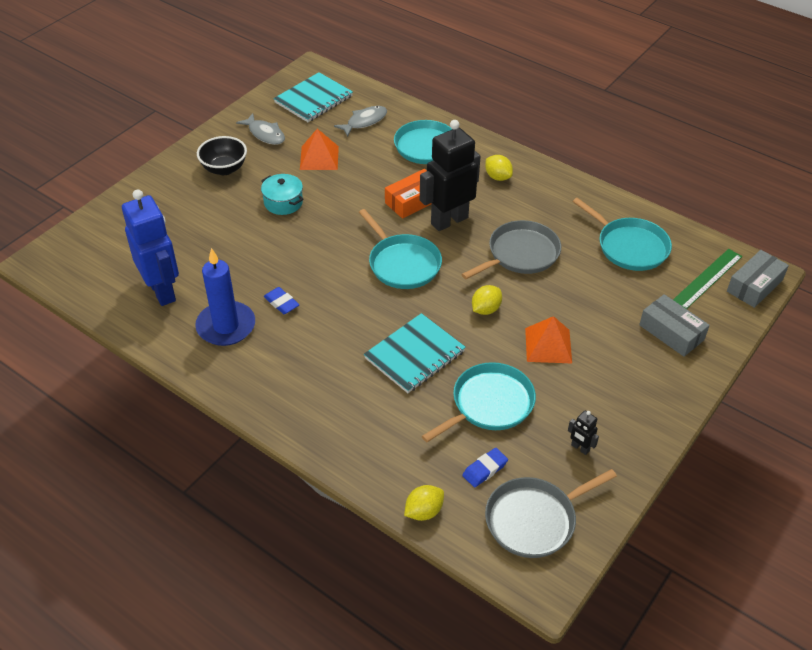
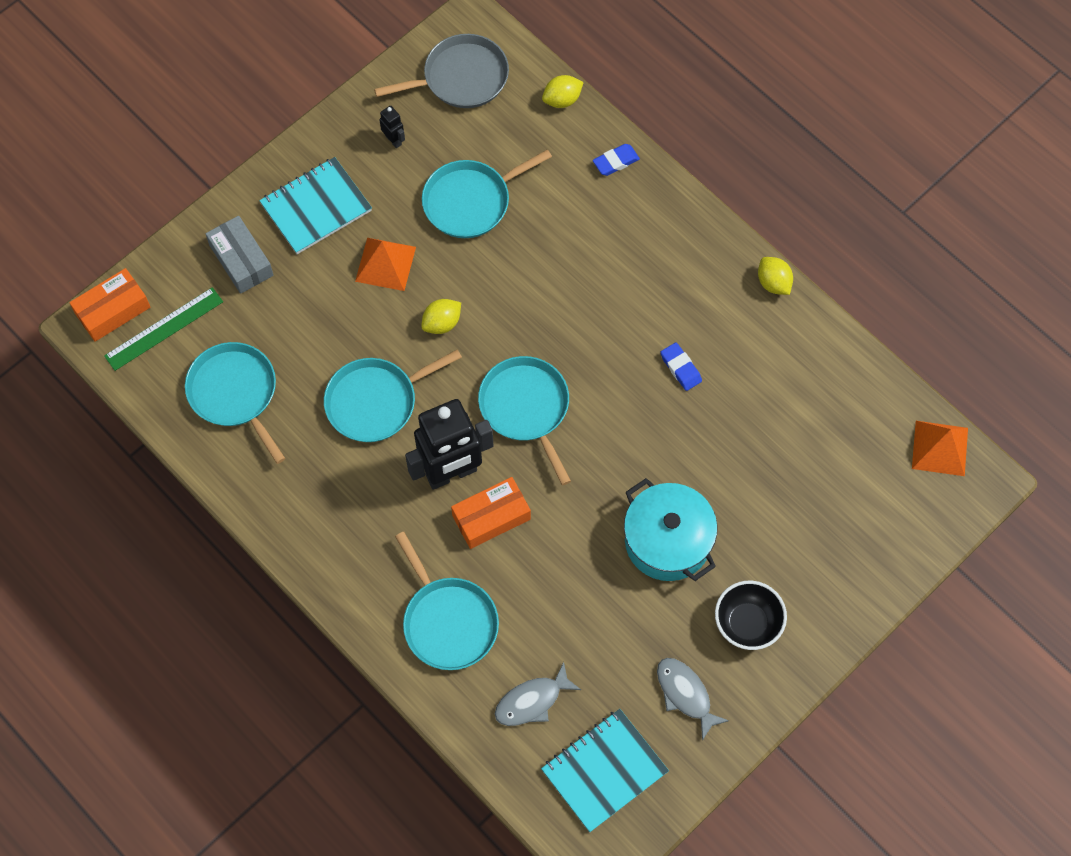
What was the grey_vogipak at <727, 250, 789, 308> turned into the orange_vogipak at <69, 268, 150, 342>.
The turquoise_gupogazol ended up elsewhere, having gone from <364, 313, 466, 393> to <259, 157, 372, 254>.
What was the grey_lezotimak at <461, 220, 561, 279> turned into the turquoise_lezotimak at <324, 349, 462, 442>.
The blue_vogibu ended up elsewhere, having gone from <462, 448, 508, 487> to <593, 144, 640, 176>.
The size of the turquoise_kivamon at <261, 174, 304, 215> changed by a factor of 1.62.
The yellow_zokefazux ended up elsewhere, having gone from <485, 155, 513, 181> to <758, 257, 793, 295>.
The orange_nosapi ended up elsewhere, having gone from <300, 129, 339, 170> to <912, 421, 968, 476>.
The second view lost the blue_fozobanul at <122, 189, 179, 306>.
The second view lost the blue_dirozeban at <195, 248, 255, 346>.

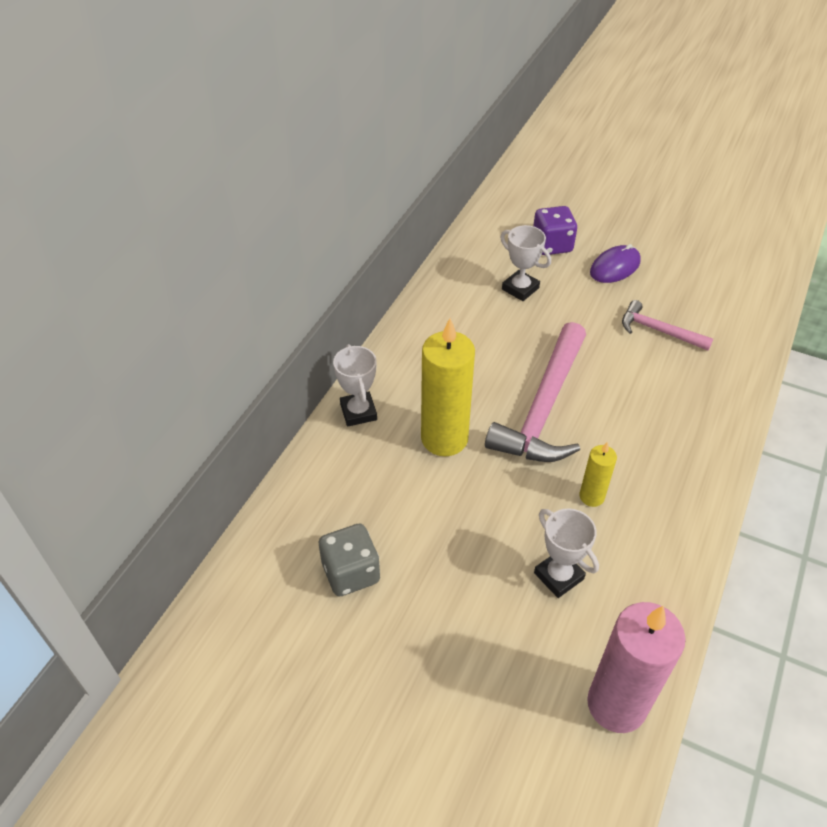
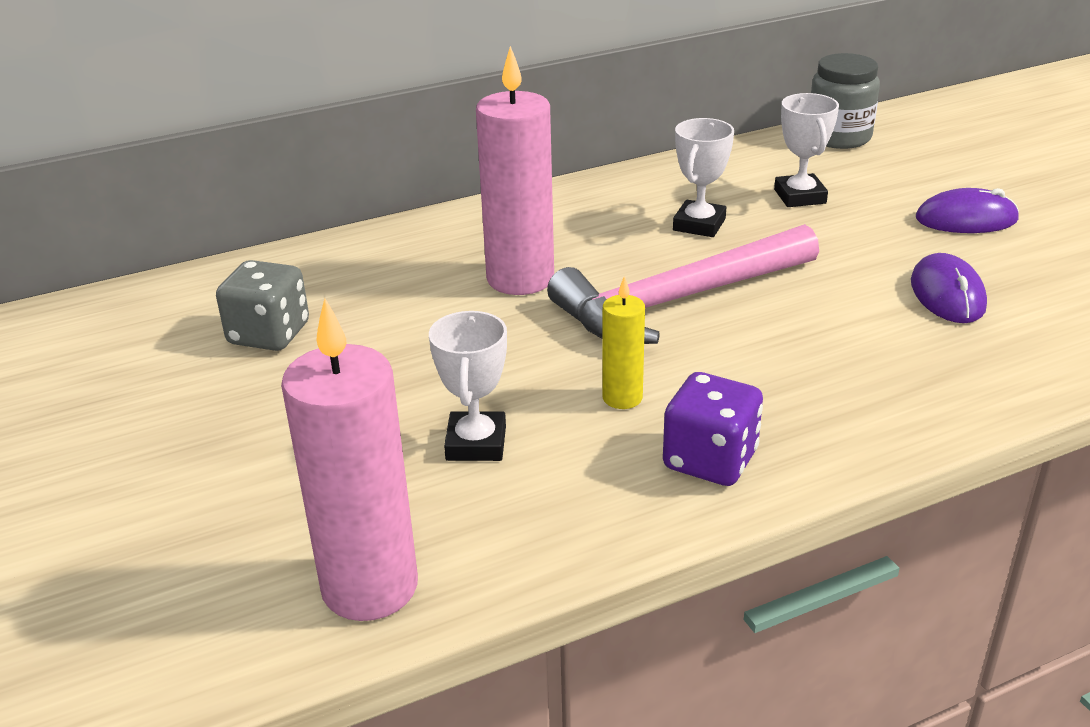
What was the yellow_dirozeban at <421, 318, 475, 456> turned into the pink_dirozeban at <476, 46, 554, 295>.
The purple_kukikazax ended up elsewhere, having gone from <533, 206, 577, 255> to <663, 372, 763, 486>.
The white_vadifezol ended up elsewhere, having gone from <333, 344, 377, 426> to <673, 118, 734, 237>.
The second view gained the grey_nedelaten at <811, 53, 880, 149>.
Where the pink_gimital stood at <622, 300, 713, 351>, the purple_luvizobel came to stand at <911, 253, 987, 323>.

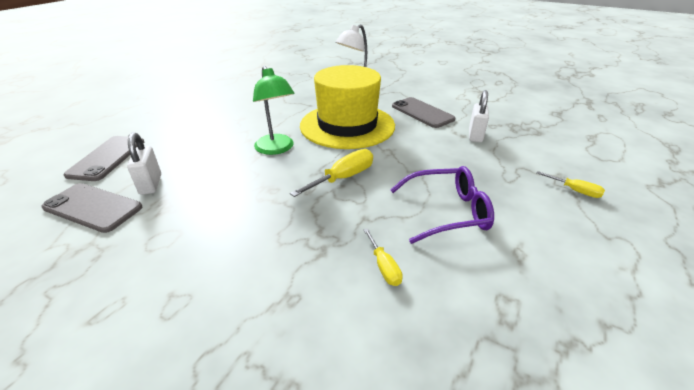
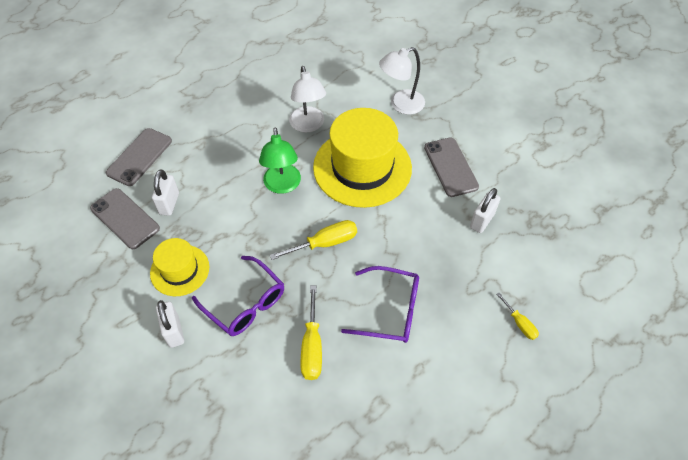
The second view gained the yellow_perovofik at <150, 238, 209, 296>.
The second view gained the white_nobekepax at <156, 300, 184, 348>.
The second view gained the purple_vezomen at <192, 256, 284, 336>.
The second view gained the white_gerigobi at <289, 66, 326, 132>.
The size of the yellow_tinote at <363, 228, 403, 286> changed by a factor of 1.69.

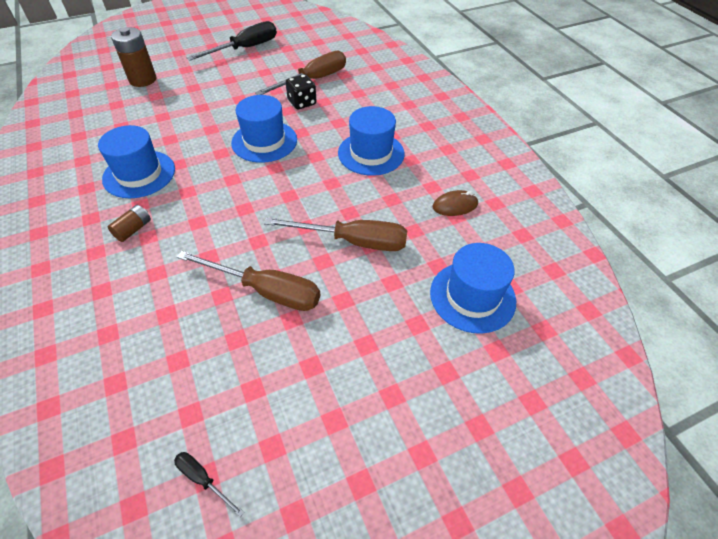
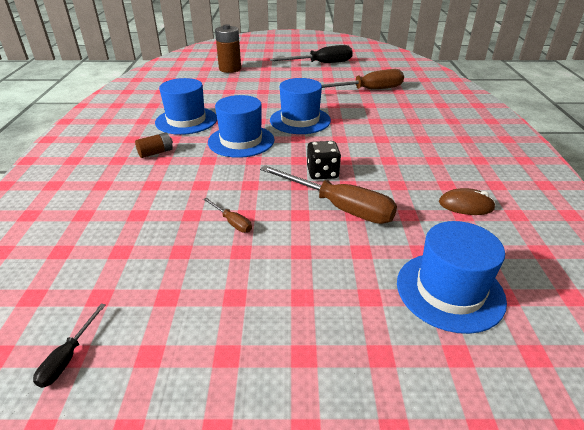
The black_tinote at <174, 452, 244, 517> ended up facing another way, 135 degrees counterclockwise from before.
The size of the brown_tinote at <177, 251, 320, 311> changed by a factor of 0.45.
The blue_perovofik ended up elsewhere, having gone from <338, 106, 405, 176> to <208, 95, 274, 158>.
The black_kukikazax ended up elsewhere, having gone from <286, 74, 317, 110> to <307, 141, 341, 180>.

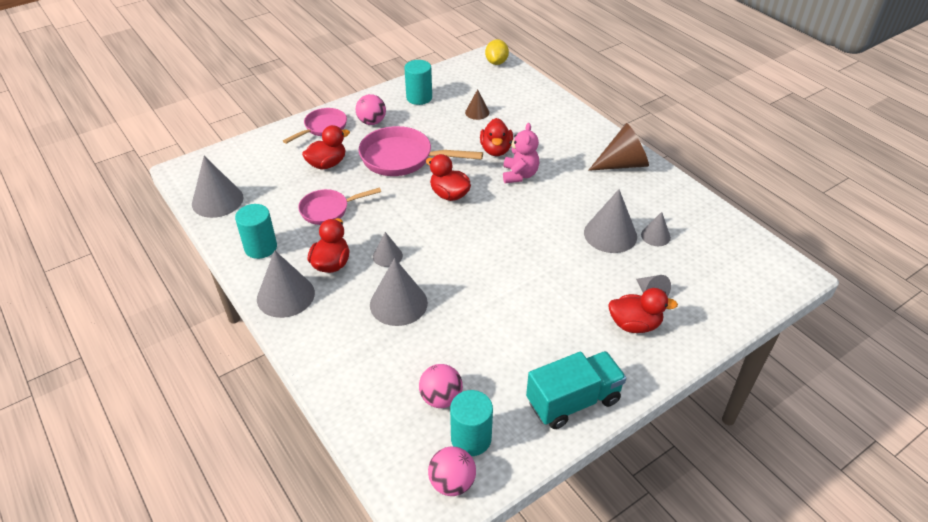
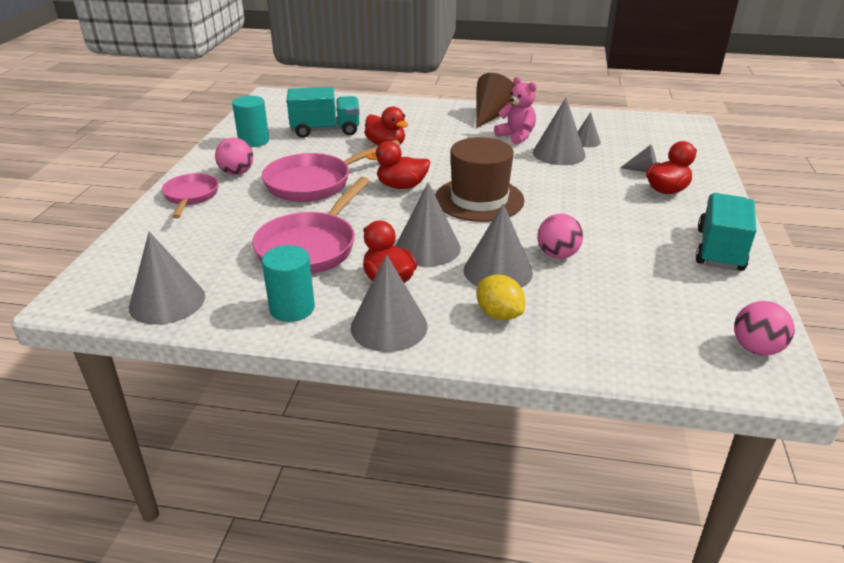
The size of the pink_lezotimak at <298, 187, 381, 225> changed by a factor of 1.61.
Where the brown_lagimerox stood at <465, 89, 489, 120>, the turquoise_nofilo came to stand at <287, 87, 360, 138>.
The size of the grey_lagimerox at <373, 232, 403, 267> changed by a factor of 1.82.
The second view gained the brown_perovofik at <435, 137, 525, 222>.
The yellow_zokefazux ended up elsewhere, having gone from <485, 39, 509, 65> to <477, 275, 525, 320>.
The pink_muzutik ended up elsewhere, having gone from <503, 123, 539, 183> to <494, 77, 537, 145>.
The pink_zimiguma ended up elsewhere, having gone from <419, 364, 463, 408> to <537, 214, 583, 259>.
The second view lost the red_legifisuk at <302, 125, 350, 170>.
The second view lost the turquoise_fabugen at <450, 390, 493, 456>.

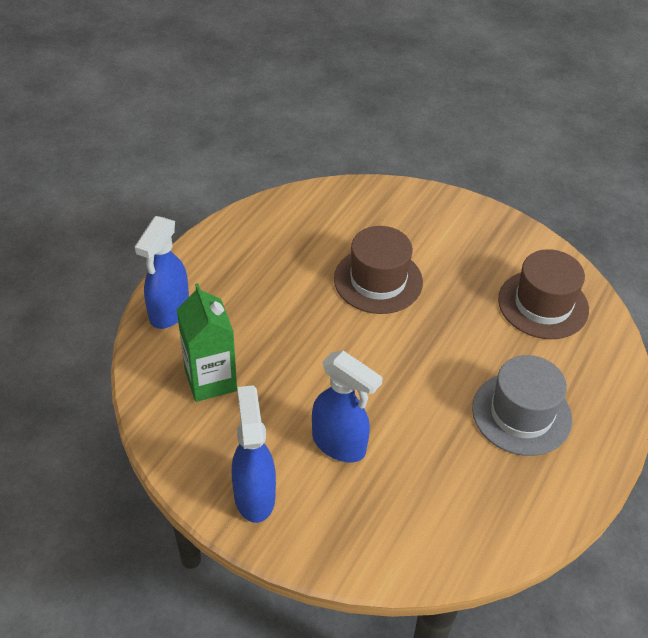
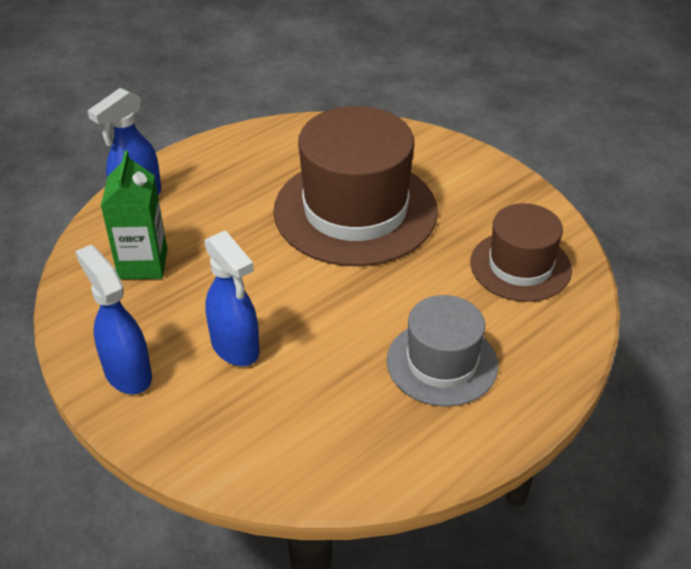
The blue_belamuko at <232, 385, 276, 523> ended up facing another way, 45 degrees counterclockwise from before.
The size of the brown_perovofik at <334, 226, 423, 314> changed by a factor of 1.73.

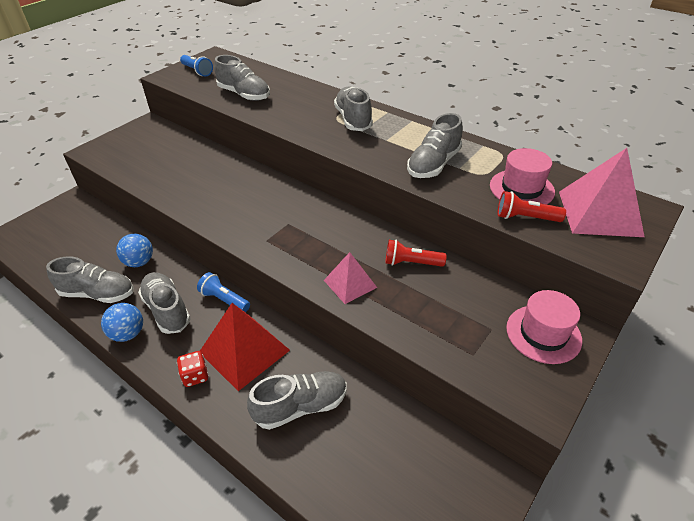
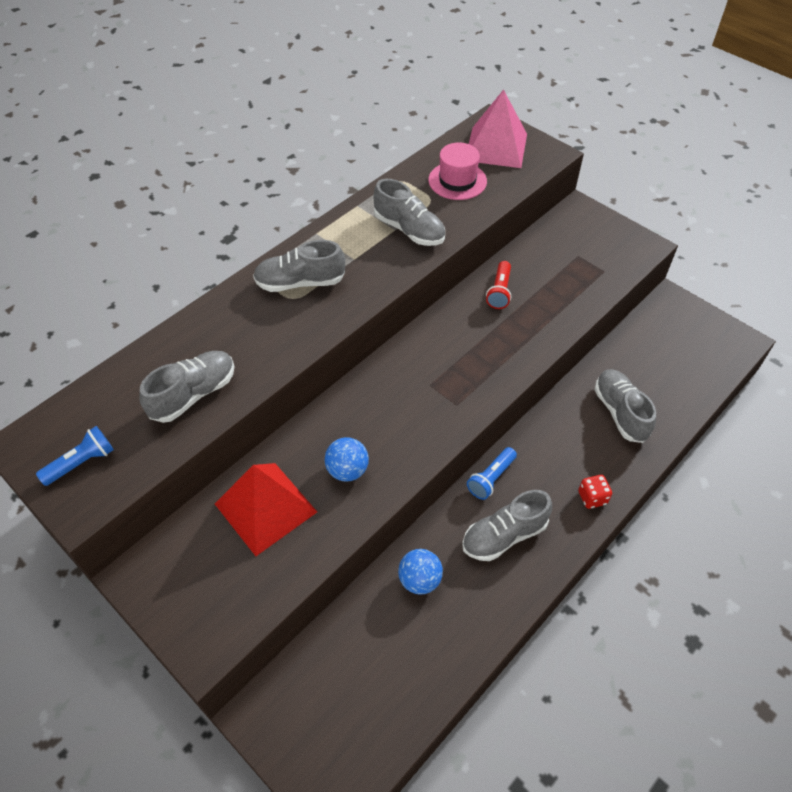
The red_nosapi ended up elsewhere, having gone from <200, 303, 290, 391> to <215, 463, 317, 556>.
The blue_zimiguma ended up elsewhere, having gone from <101, 303, 143, 342> to <325, 437, 369, 482>.
The second view lost the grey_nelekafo at <46, 257, 134, 303>.
The second view lost the pink_nosapi at <324, 252, 377, 304>.
The second view lost the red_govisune at <497, 191, 566, 222>.
The second view lost the pink_perovofik at <506, 290, 582, 364>.

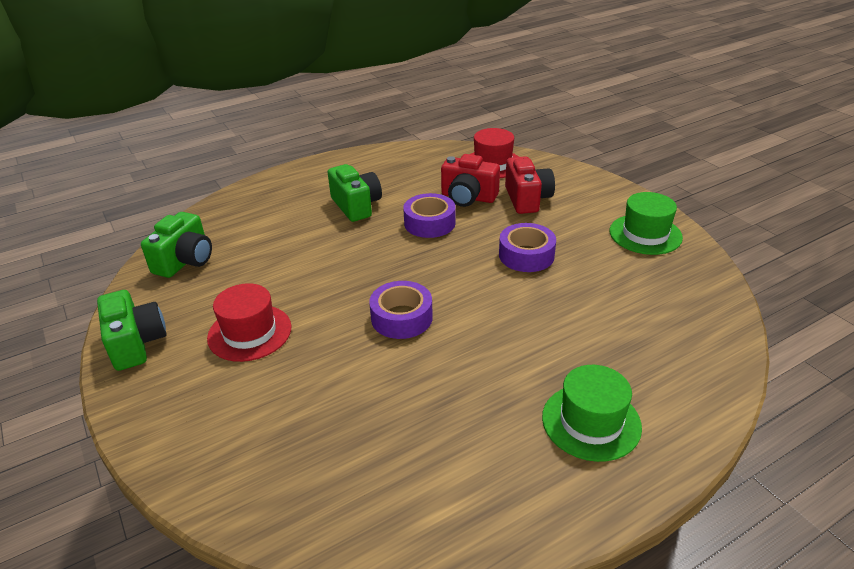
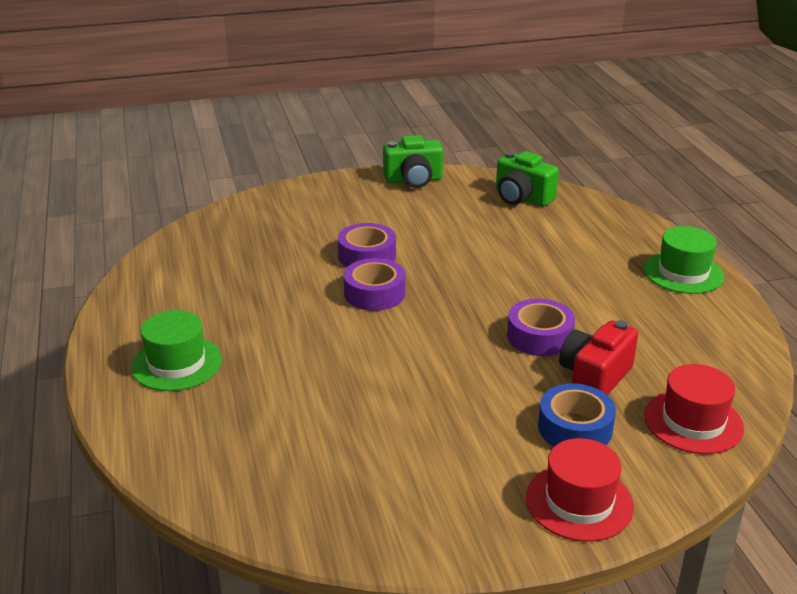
The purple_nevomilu ended up elsewhere, having gone from <499, 223, 556, 272> to <338, 223, 396, 267>.
The red_perovofik ended up elsewhere, having gone from <207, 283, 292, 362> to <526, 438, 634, 542>.
Where the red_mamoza stood at <505, 156, 555, 214>, the blue_nevomilu came to stand at <538, 383, 616, 447>.
The green_perovofik ended up elsewhere, having gone from <610, 192, 683, 255> to <644, 226, 724, 294>.
The second view lost the green_mamoza at <328, 164, 382, 222>.

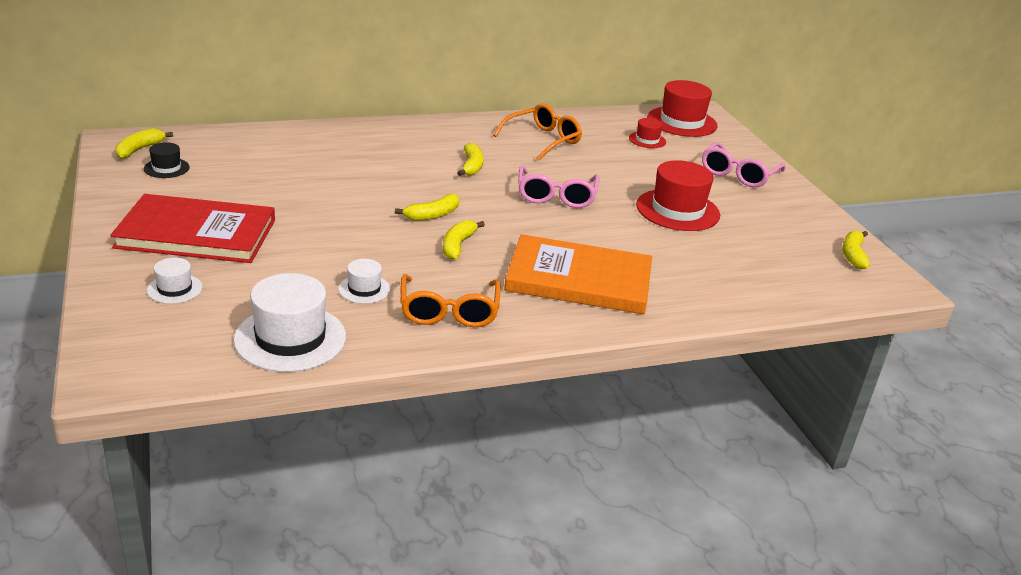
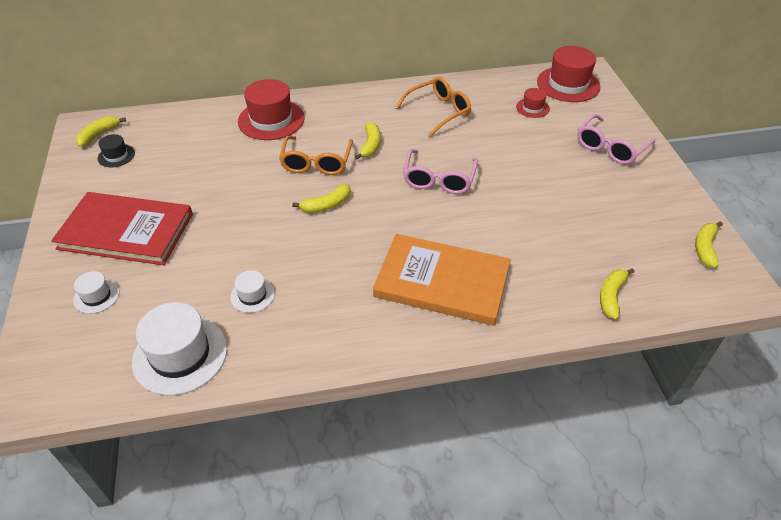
The red_perovofik ended up elsewhere, having gone from <636, 160, 720, 231> to <238, 79, 305, 140>.
The orange_vezomen ended up elsewhere, having gone from <401, 274, 501, 327> to <279, 136, 353, 175>.
The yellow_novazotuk ended up elsewhere, having gone from <443, 220, 485, 260> to <600, 268, 634, 319>.

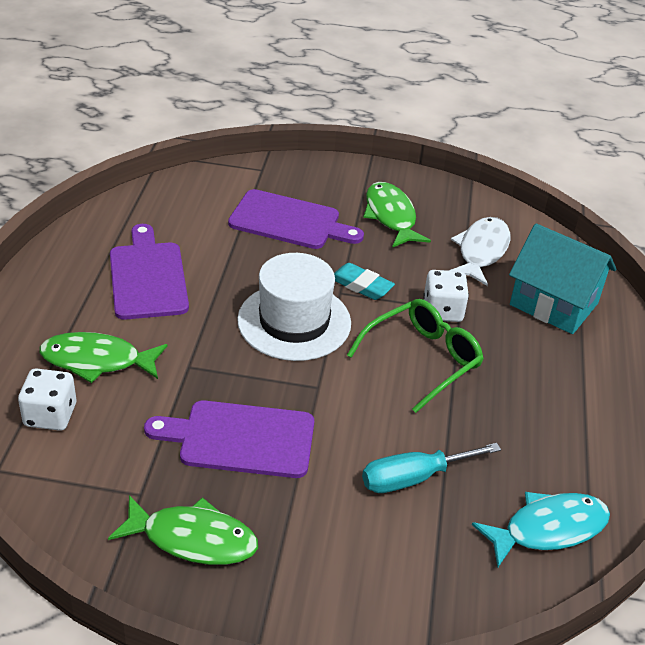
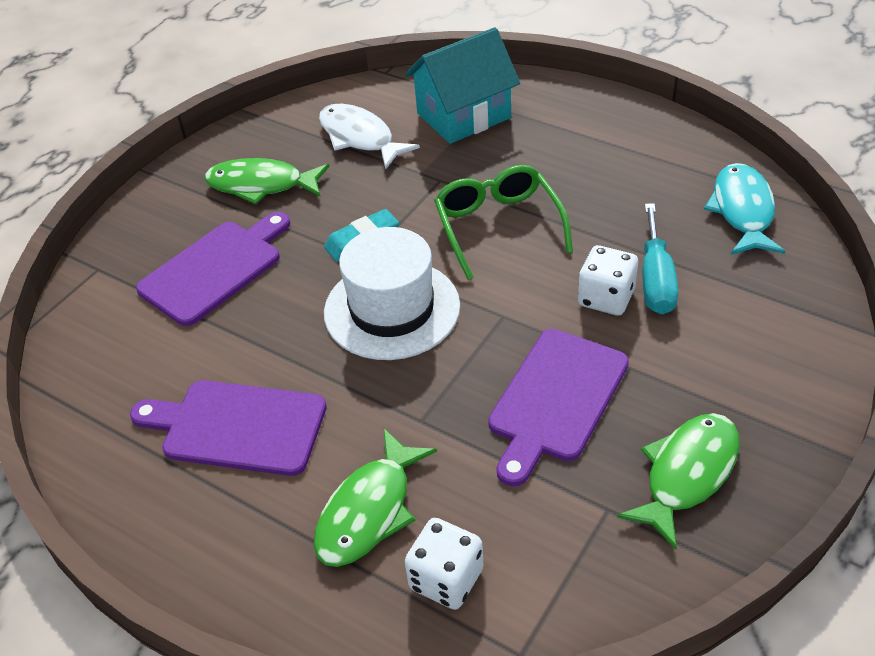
The white_kukikazax ended up elsewhere, having gone from <423, 270, 469, 322> to <578, 245, 638, 316>.

